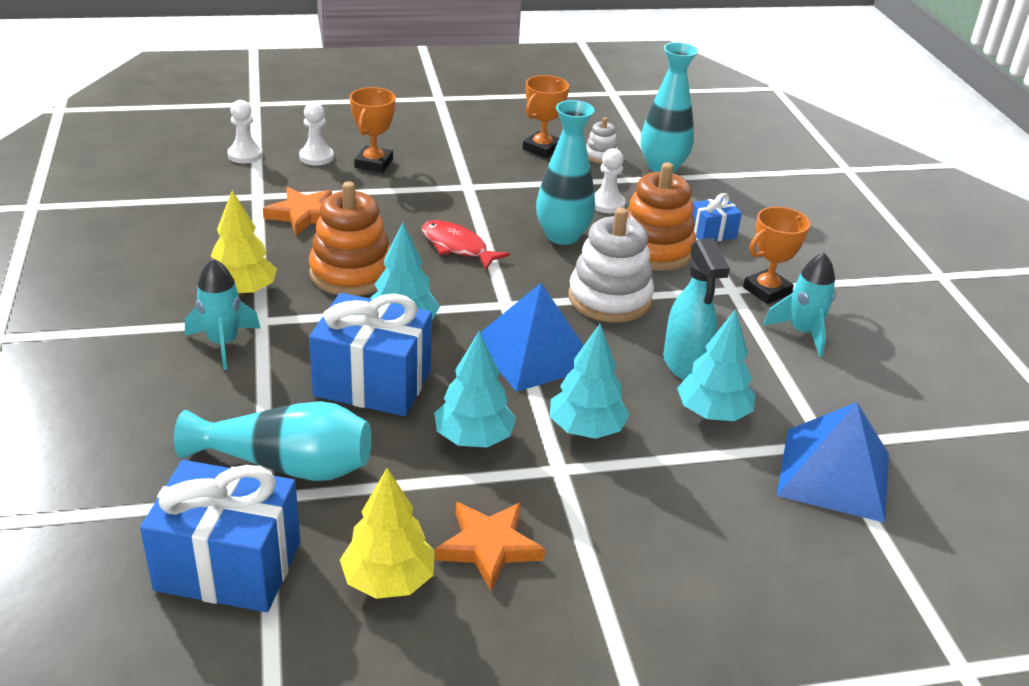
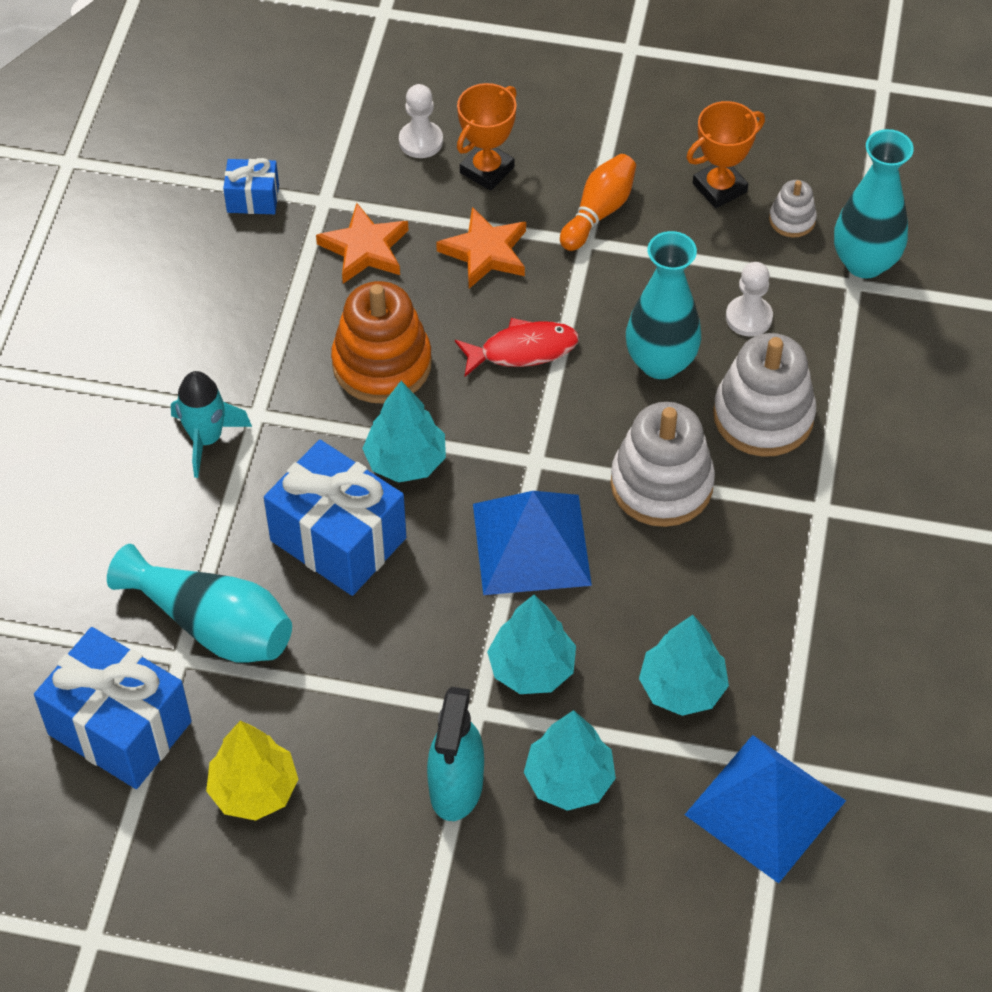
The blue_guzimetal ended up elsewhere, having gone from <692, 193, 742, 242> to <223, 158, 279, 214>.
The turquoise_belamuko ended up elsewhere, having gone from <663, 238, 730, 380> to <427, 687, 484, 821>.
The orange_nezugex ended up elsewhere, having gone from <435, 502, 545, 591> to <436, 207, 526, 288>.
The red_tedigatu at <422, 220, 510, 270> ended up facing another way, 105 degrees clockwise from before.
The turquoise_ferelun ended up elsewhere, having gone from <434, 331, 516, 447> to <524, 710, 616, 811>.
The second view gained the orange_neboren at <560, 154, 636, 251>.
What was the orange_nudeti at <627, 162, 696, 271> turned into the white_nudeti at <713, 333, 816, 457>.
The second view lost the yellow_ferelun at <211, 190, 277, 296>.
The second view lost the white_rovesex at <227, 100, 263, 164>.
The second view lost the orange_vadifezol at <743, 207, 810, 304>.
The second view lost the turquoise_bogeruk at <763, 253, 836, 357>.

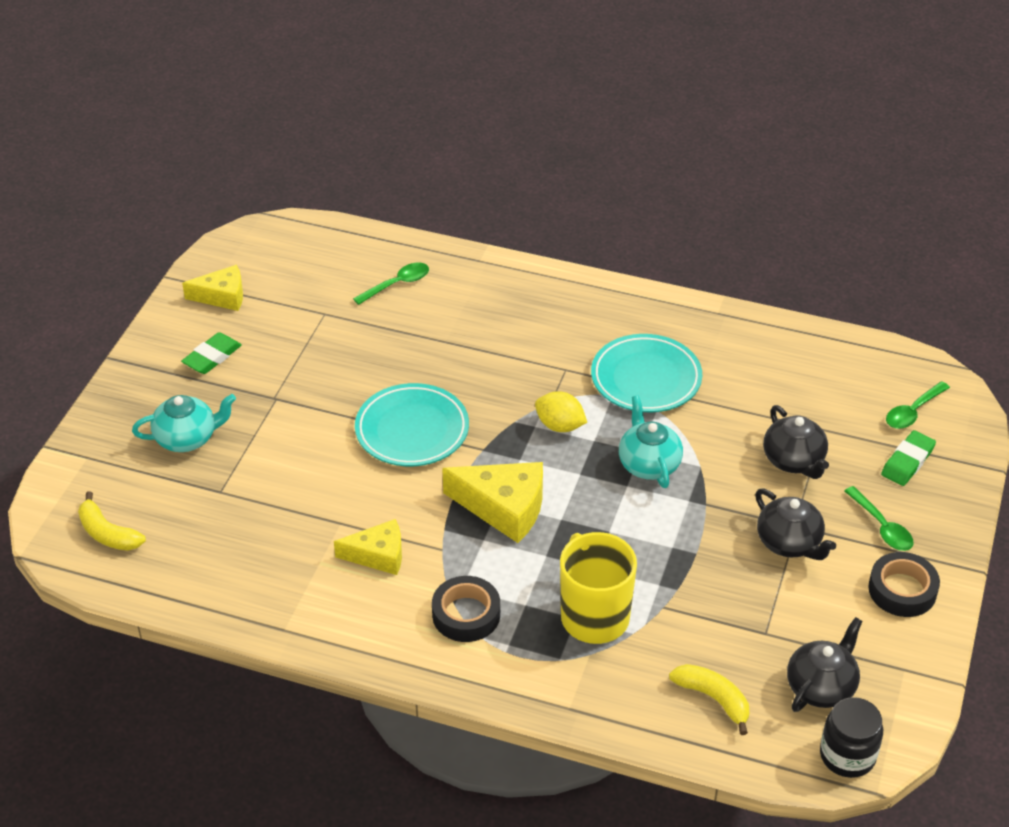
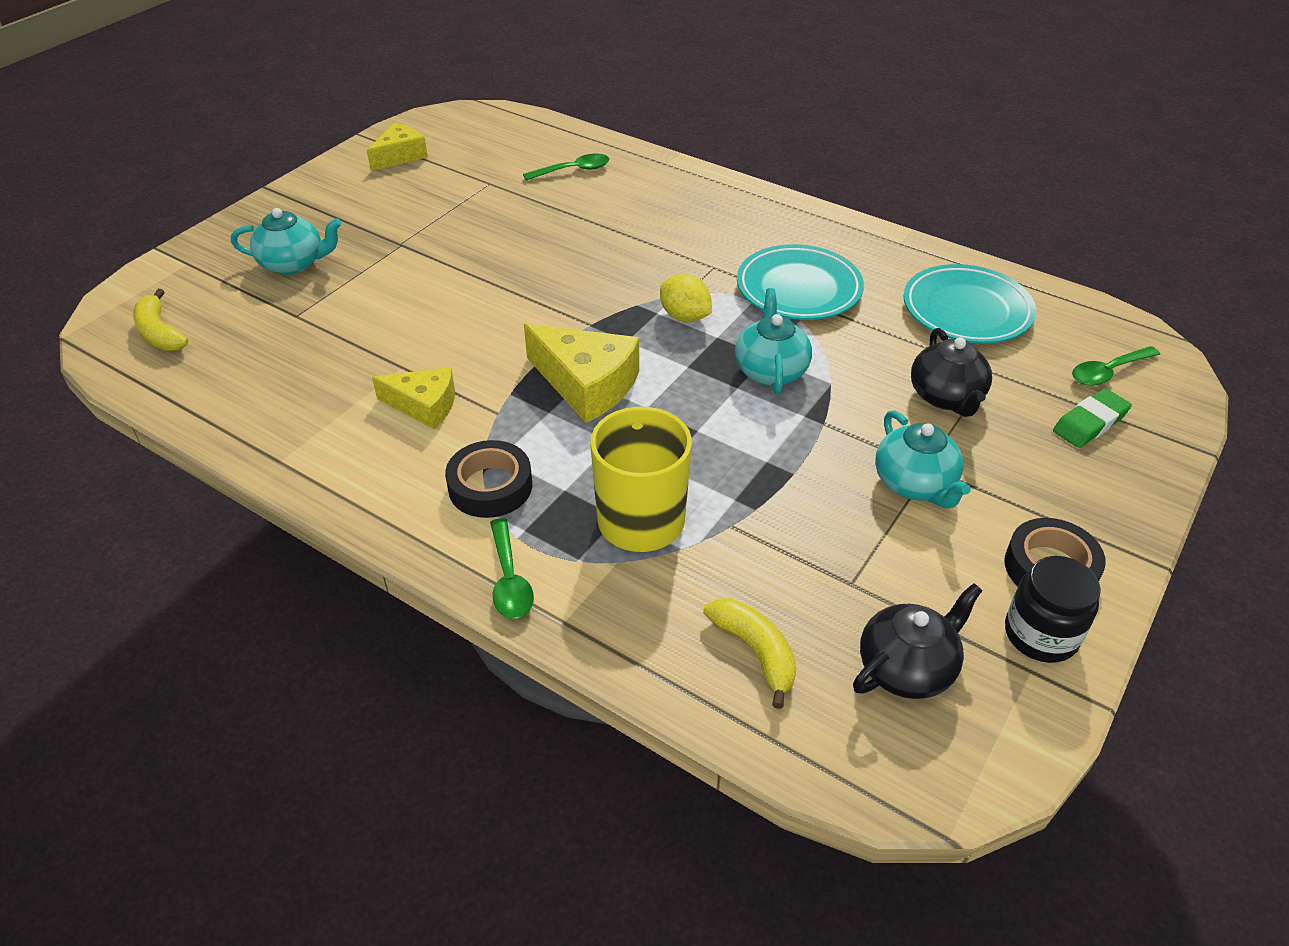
The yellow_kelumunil at <182, 265, 243, 311> ended up facing another way, 60 degrees counterclockwise from before.
The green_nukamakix ended up elsewhere, having gone from <844, 486, 913, 551> to <490, 518, 534, 619>.
What was the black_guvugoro at <755, 488, 836, 560> turned into the turquoise_guvugoro at <875, 410, 971, 508>.
The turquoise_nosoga ended up elsewhere, having gone from <355, 383, 469, 466> to <904, 264, 1036, 344>.
The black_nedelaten ended up elsewhere, having gone from <820, 697, 883, 778> to <1005, 556, 1101, 663>.
The second view lost the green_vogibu at <181, 332, 242, 374>.

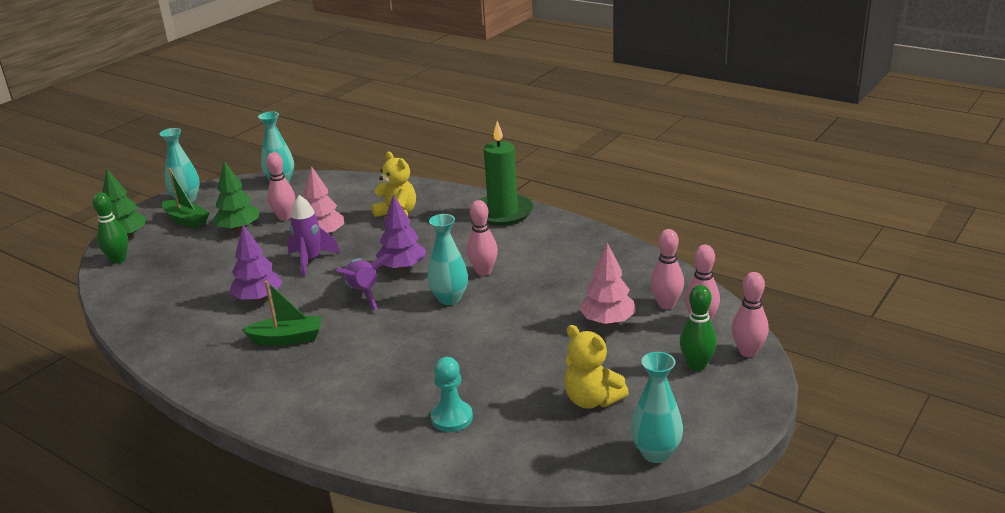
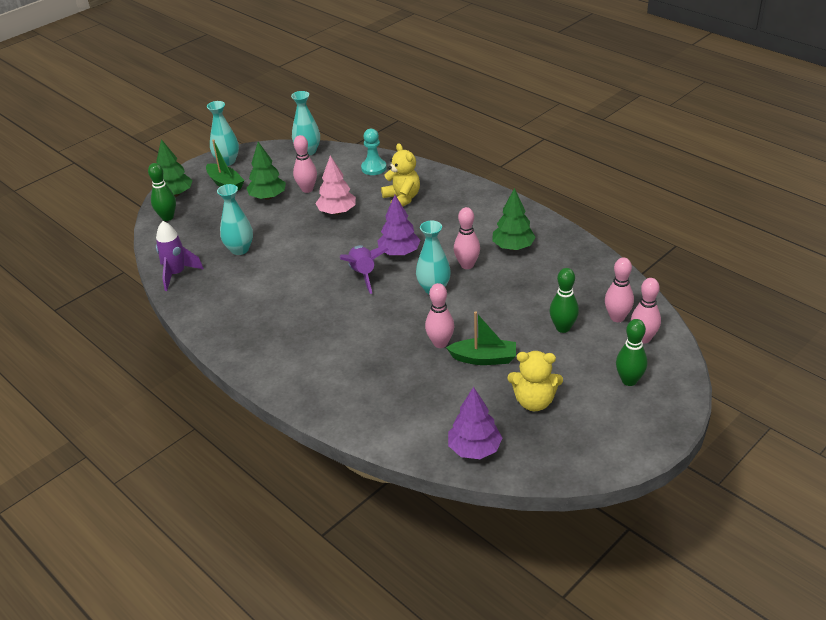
The purple_bogeruk ended up elsewhere, having gone from <287, 195, 340, 277> to <156, 221, 204, 291>.
The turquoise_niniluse ended up elsewhere, having gone from <631, 352, 683, 463> to <217, 184, 253, 255>.
The turquoise_rovesex ended up elsewhere, having gone from <431, 357, 473, 432> to <361, 129, 387, 175>.
The pink_neboren ended up elsewhere, having gone from <732, 272, 769, 357> to <425, 283, 454, 348>.
The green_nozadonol ended up elsewhere, having gone from <242, 281, 322, 346> to <446, 311, 516, 365>.
The purple_ferelun ended up elsewhere, having gone from <230, 225, 283, 302> to <448, 387, 502, 459>.
The second view gained the green_ferelun at <492, 188, 536, 250>.
The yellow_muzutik at <564, 325, 629, 409> ended up facing another way, 45 degrees counterclockwise from before.
Where the pink_ferelun stood at <579, 243, 636, 325>, the green_neboren came to stand at <550, 268, 579, 333>.
The second view lost the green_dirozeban at <479, 121, 534, 226>.

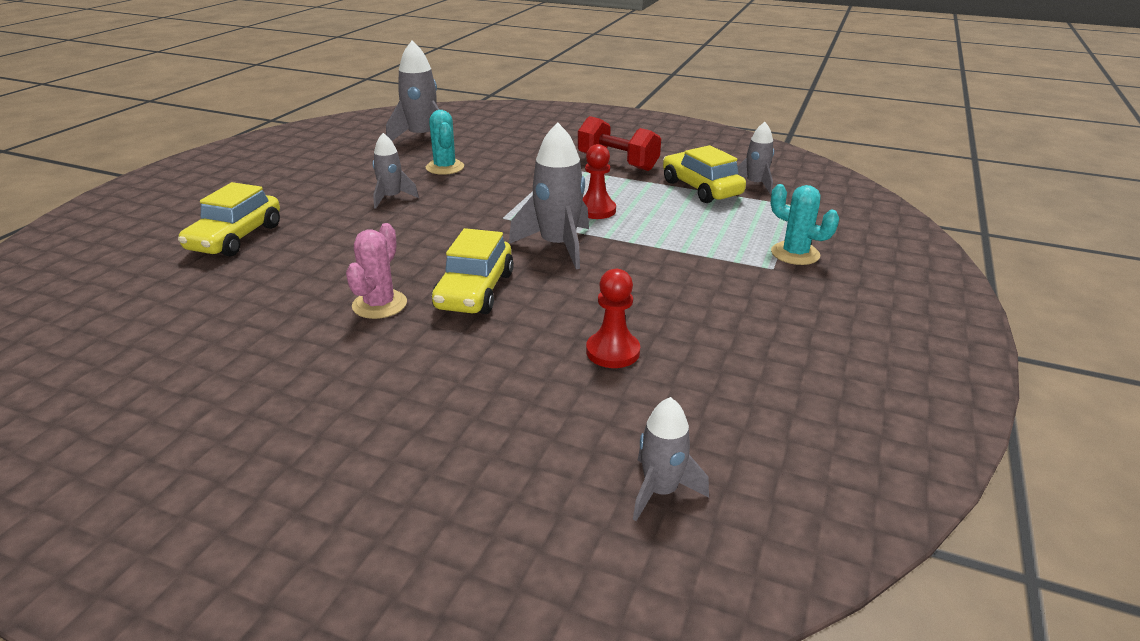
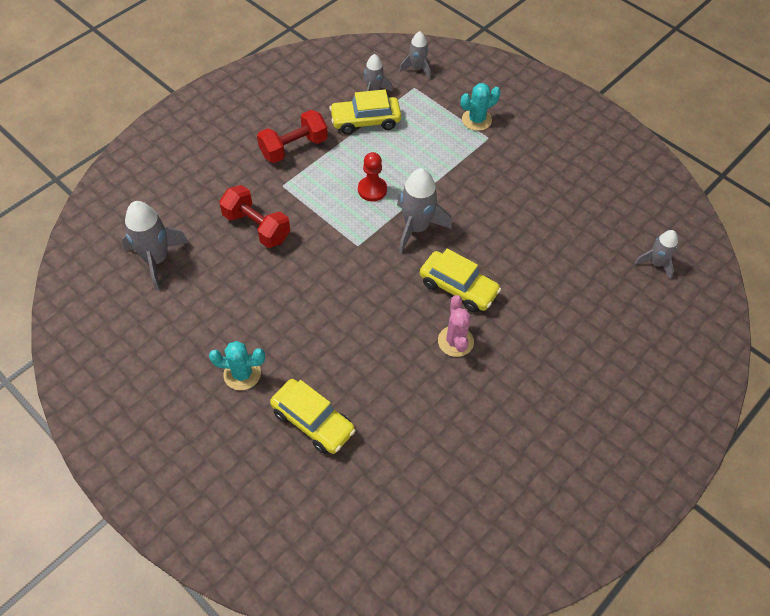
The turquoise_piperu ended up elsewhere, having gone from <426, 110, 464, 175> to <209, 341, 265, 390>.
The second view gained the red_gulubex at <219, 185, 290, 248>.
The grey_bogeruk ended up elsewhere, having gone from <373, 133, 419, 209> to <399, 31, 431, 79>.
The pink_piperu at <346, 223, 407, 319> ended up facing another way, 45 degrees clockwise from before.
The second view lost the red_rovesex at <586, 269, 640, 368>.

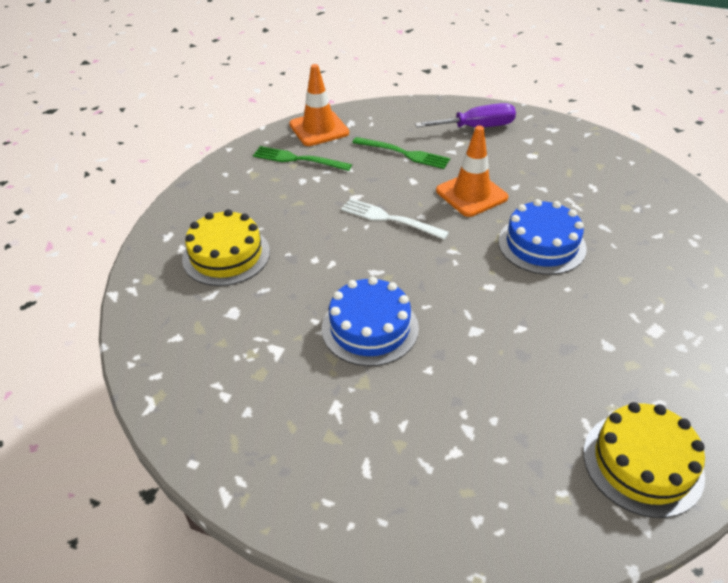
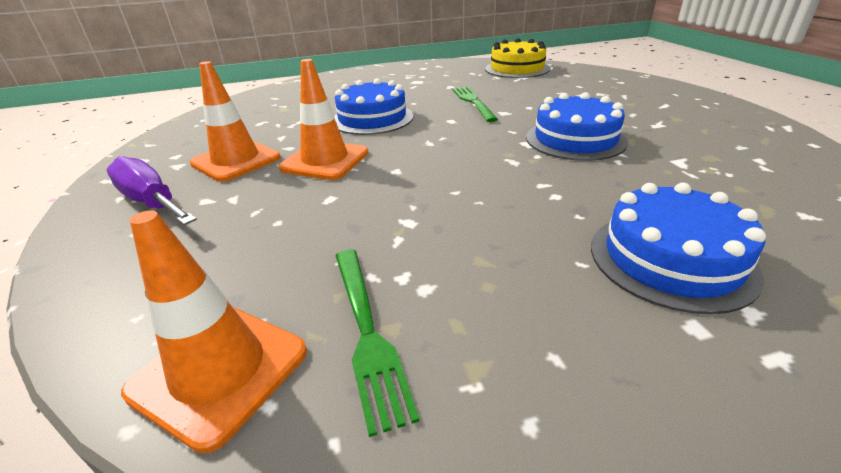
The second view gained the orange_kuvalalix at <190, 61, 281, 182>.
The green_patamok ended up elsewhere, having gone from <352, 137, 450, 169> to <452, 86, 498, 122>.
What was the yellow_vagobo at <182, 209, 270, 286> turned into the blue_vagobo at <591, 183, 766, 314>.
The second view lost the white_patamok at <341, 198, 449, 240>.

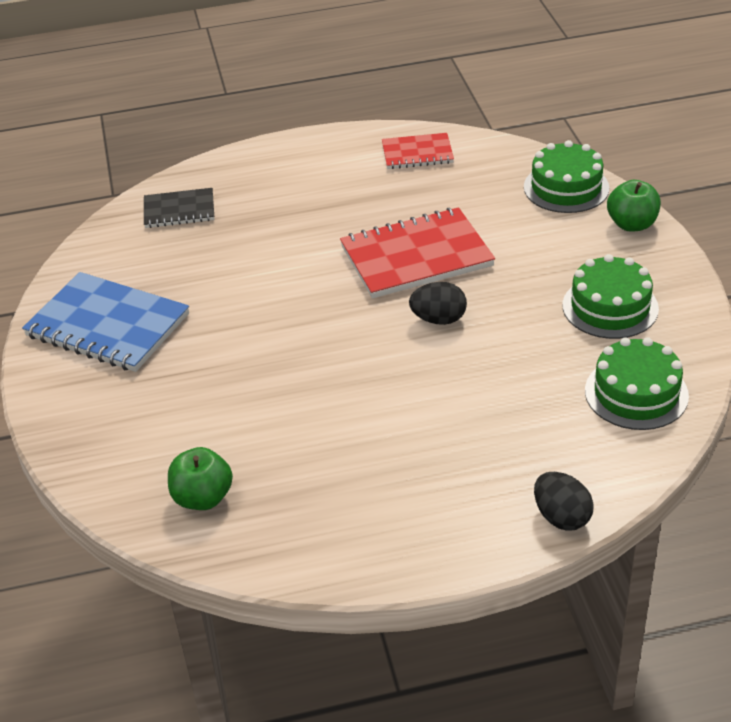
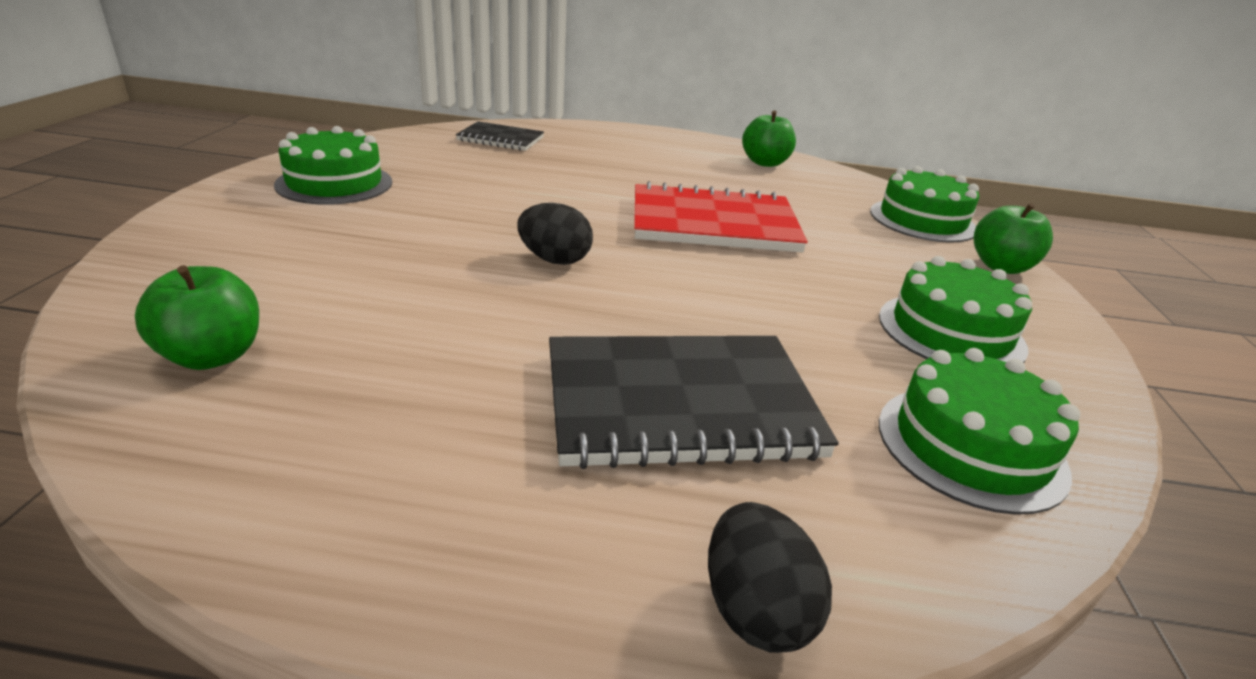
Where the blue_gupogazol stood at <22, 272, 189, 372>, the green_vagobo came to stand at <274, 126, 393, 205>.
The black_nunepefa ended up elsewhere, having gone from <409, 282, 467, 325> to <517, 203, 593, 265>.
The second view gained the black_gupogazol at <549, 336, 839, 469>.
Where the red_gupogazol stood at <382, 133, 454, 169>, the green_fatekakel came to stand at <742, 111, 796, 167>.

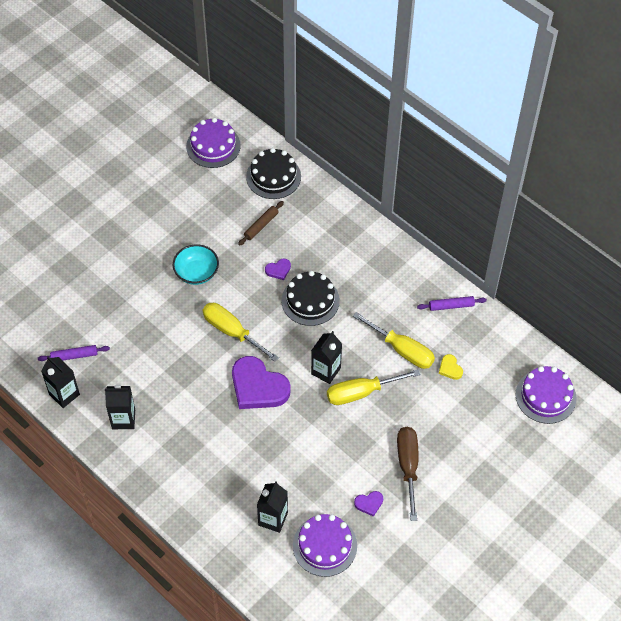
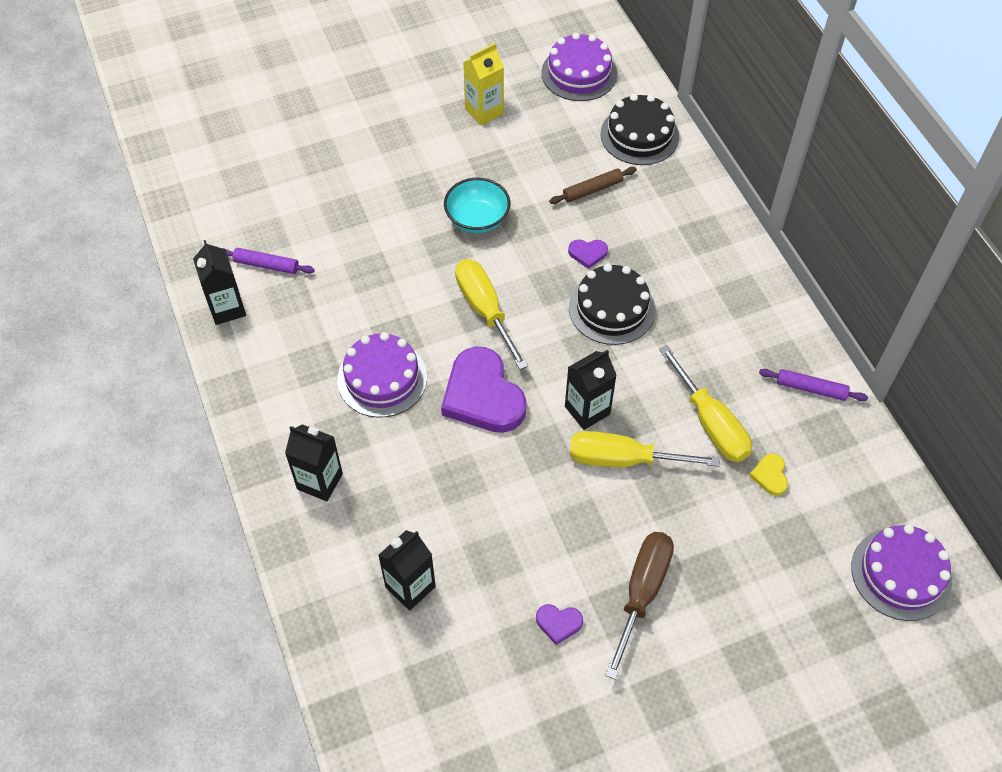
The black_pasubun ended up elsewhere, having gone from <105, 385, 135, 429> to <285, 424, 343, 501>.
The purple_vagobo ended up elsewhere, having gone from <293, 514, 357, 577> to <337, 332, 427, 418>.
The second view gained the yellow_pasubun at <463, 43, 504, 125>.

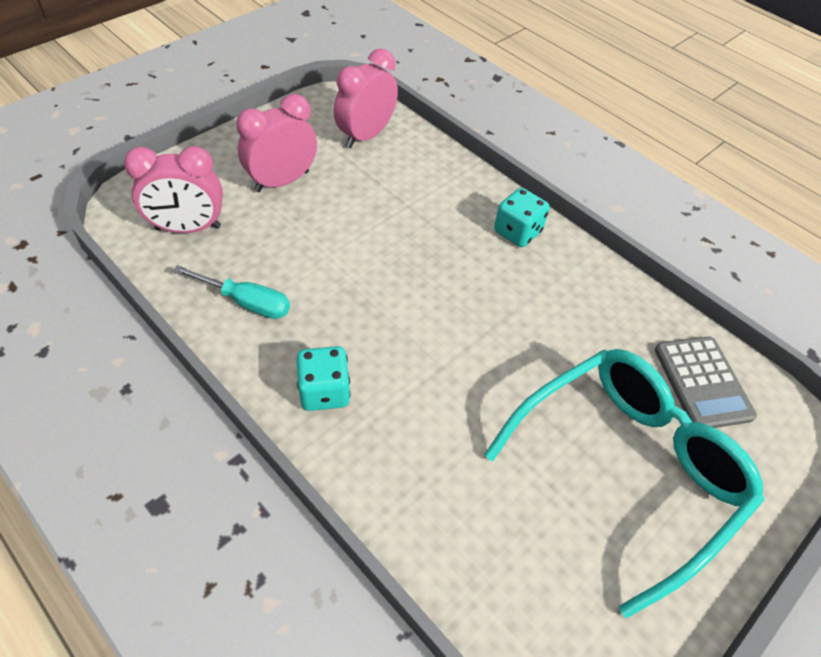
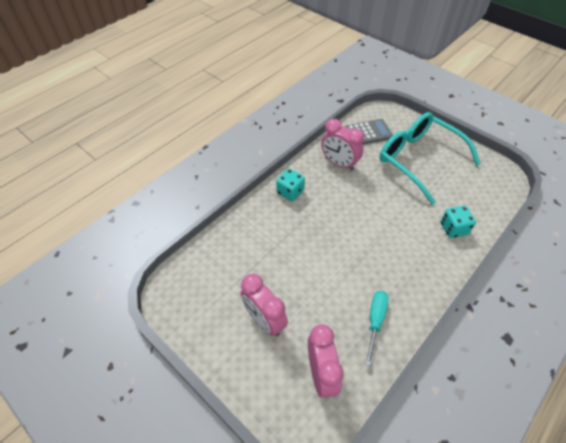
The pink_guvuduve ended up elsewhere, having gone from <334, 49, 398, 148> to <321, 119, 364, 171>.
The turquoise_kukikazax ended up elsewhere, having gone from <296, 346, 351, 411> to <441, 206, 476, 238>.

